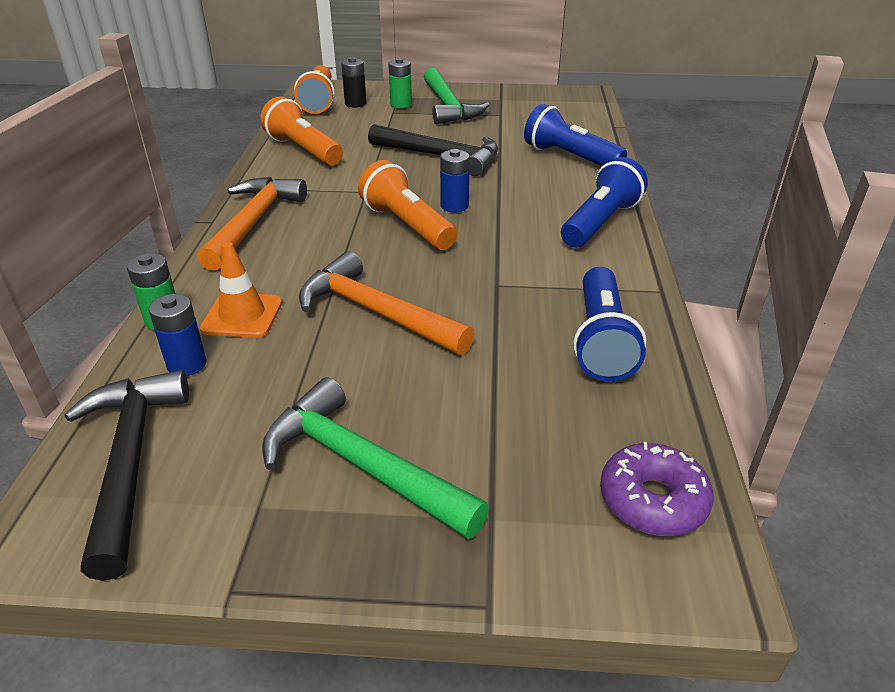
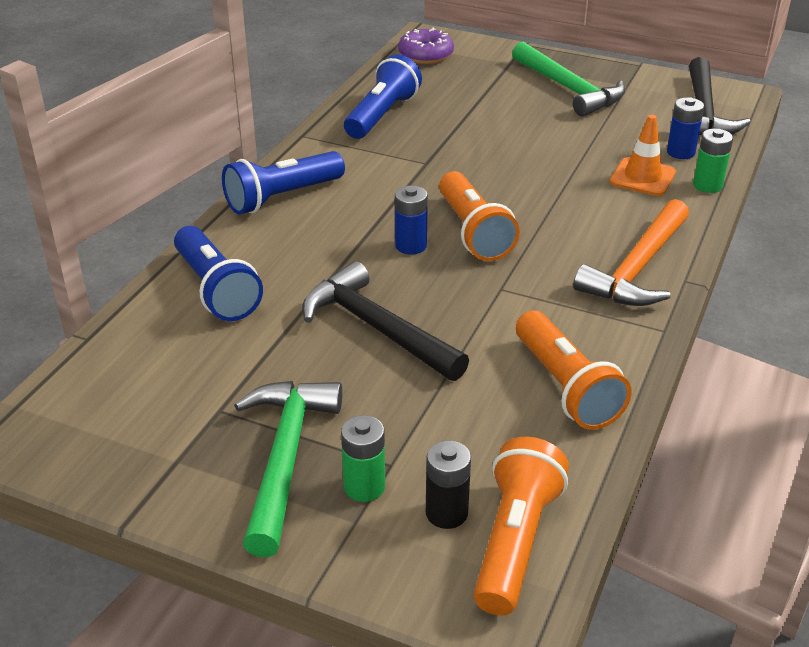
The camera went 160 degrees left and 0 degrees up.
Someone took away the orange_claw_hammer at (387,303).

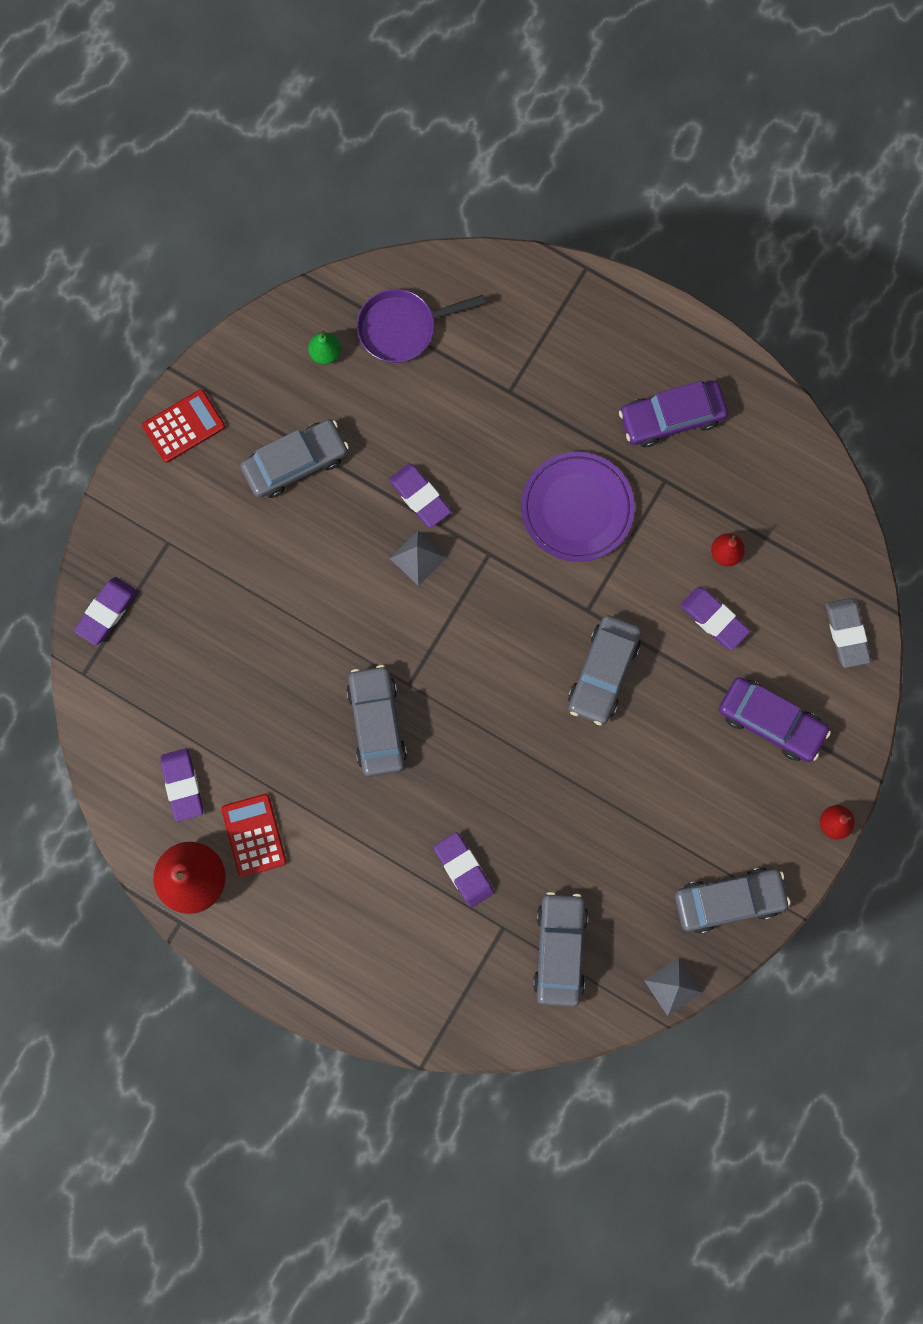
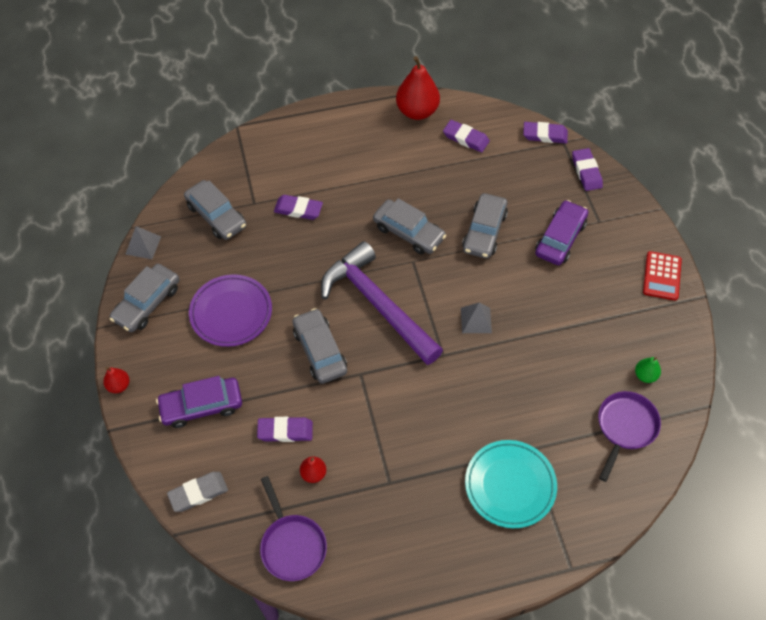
The camera went 135 degrees right and 20 degrees down.
Someone carried the violet_car from (673,414) to (561,232).
Someone carried the grey_car from (294,458) to (485,226).
Someone carried the violet_plate from (578,507) to (230,310).
Someone carried the violet_eraser from (420,495) to (545,132).
Someone rotated the grey_eraser at (848,633) by 60 degrees counterclockwise.
Someone took away the scarlet_calculator at (254,835).
Someone put down the violet_claw_hammer at (382,303).
Someone put down the aqua_plate at (511,484).
Someone put down the violet_skillet at (293,528).

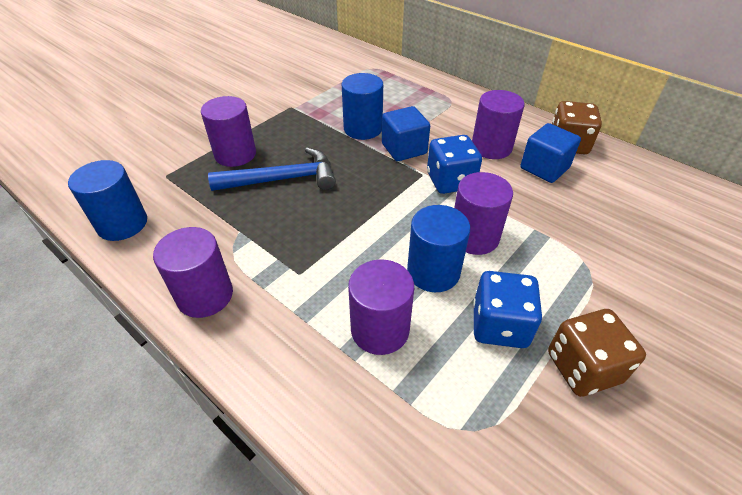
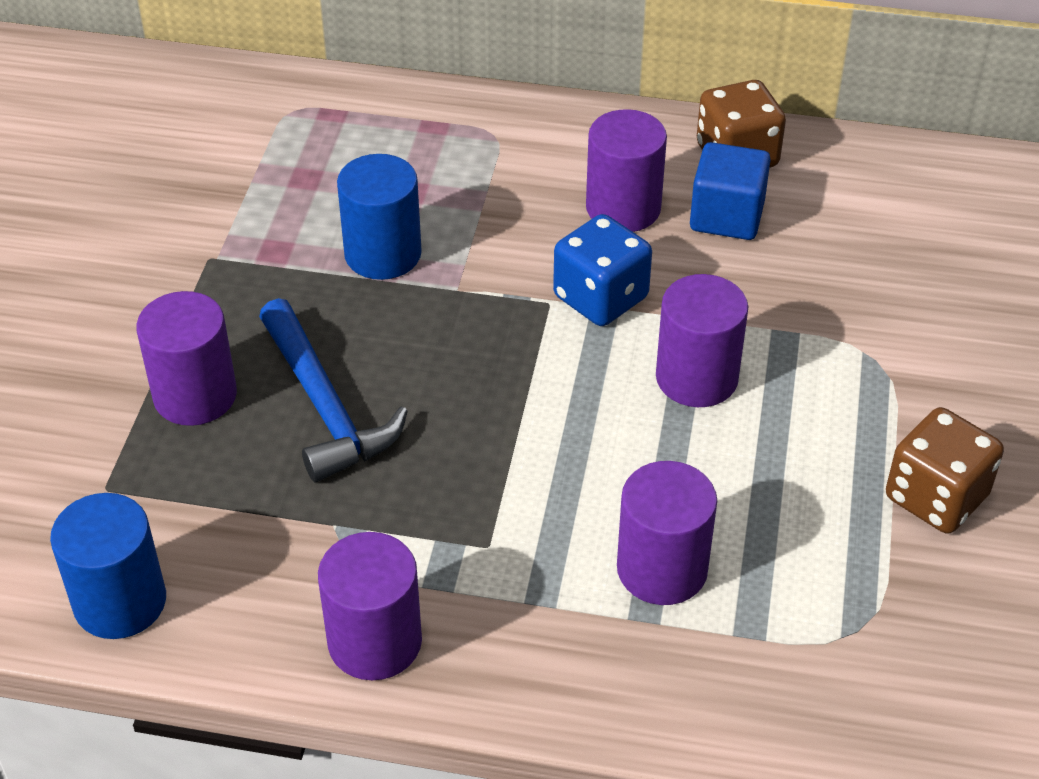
The camera went 30 degrees left and 0 degrees up.
Someone took away the blue_block at (406,133).
Someone rotated the blue_claw_hammer at (272,169) by 105 degrees clockwise.
Someone took away the blue_cylinder at (438,248).
Someone took away the blue_game_die at (507,309).

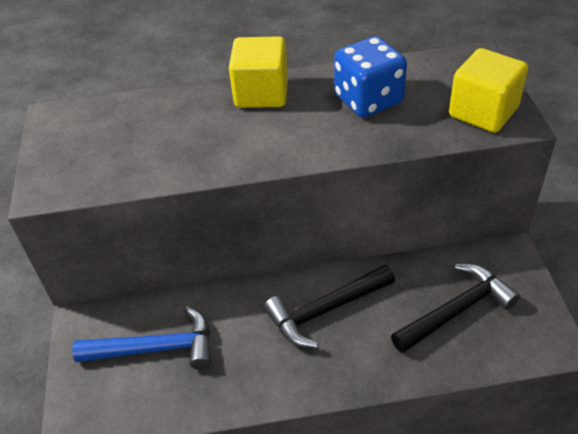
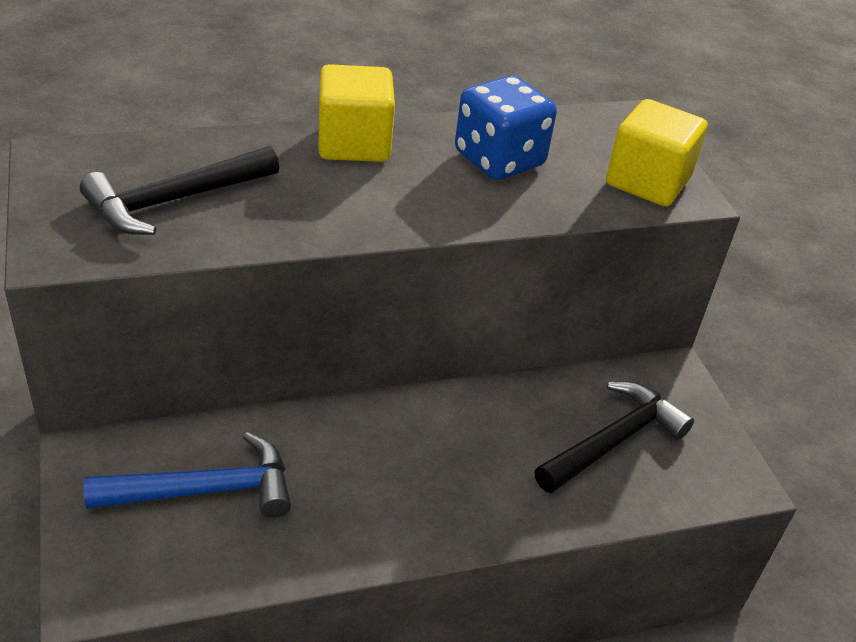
The camera went 15 degrees left and 5 degrees down.
Someone carried the ebony_claw_hammer from (329,306) to (179,190).

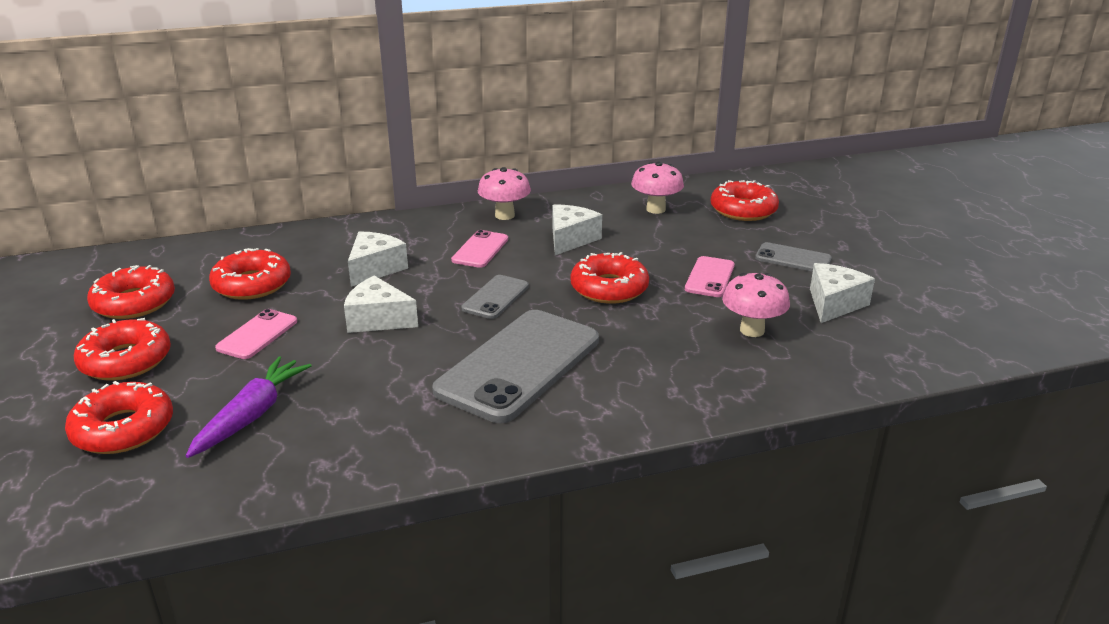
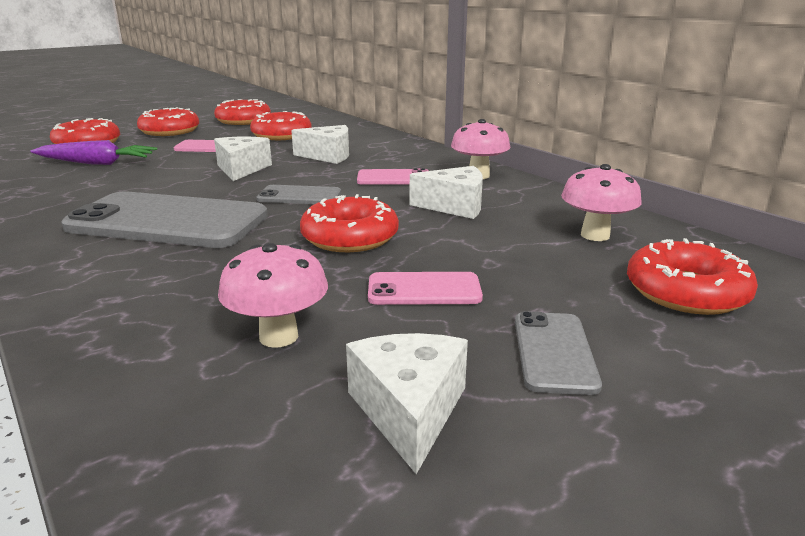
The camera went 70 degrees right and 5 degrees down.
Someone rotated the pure_white_piece_of_cheese at (842,293) by 105 degrees counterclockwise.

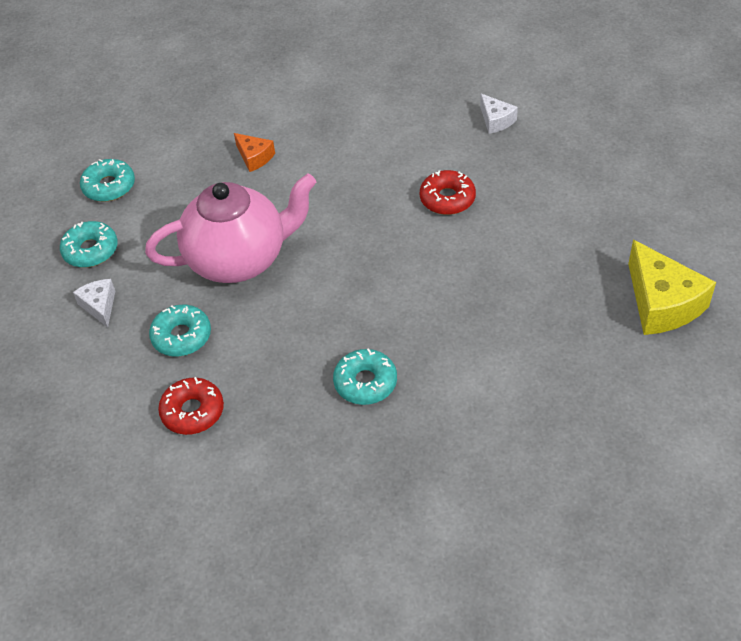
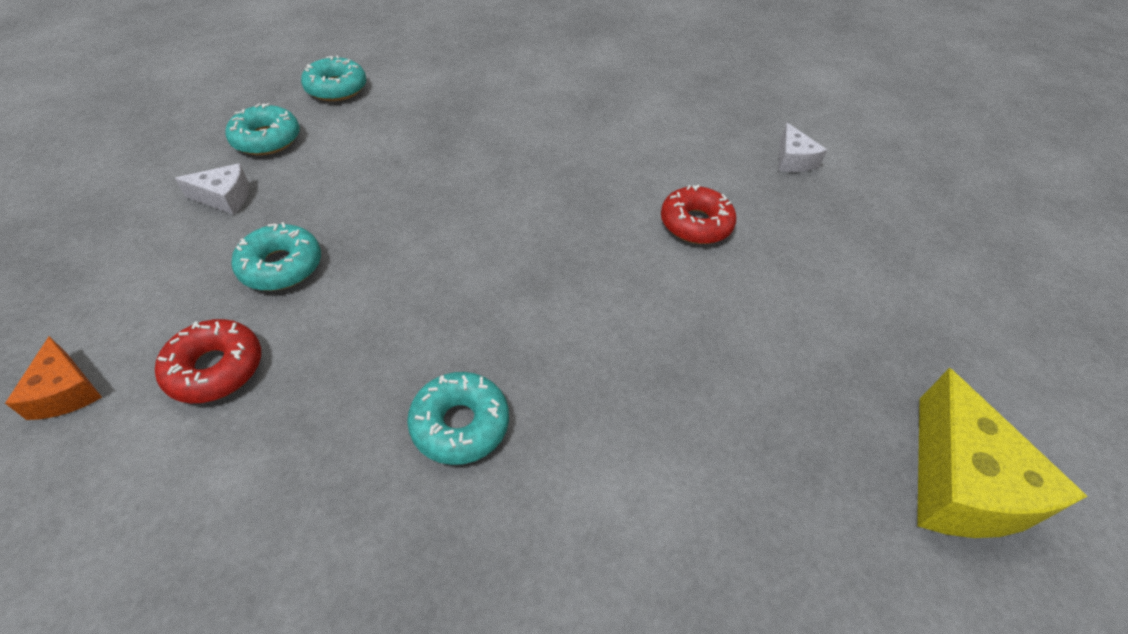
The camera went 15 degrees right and 0 degrees up.
Someone carried the orange_piece_of_cheese from (254,152) to (53,378).
Someone took away the pink_china_teapot at (230,228).
Someone rotated the pure_white_piece_of_cheese at (94,303) by 90 degrees clockwise.

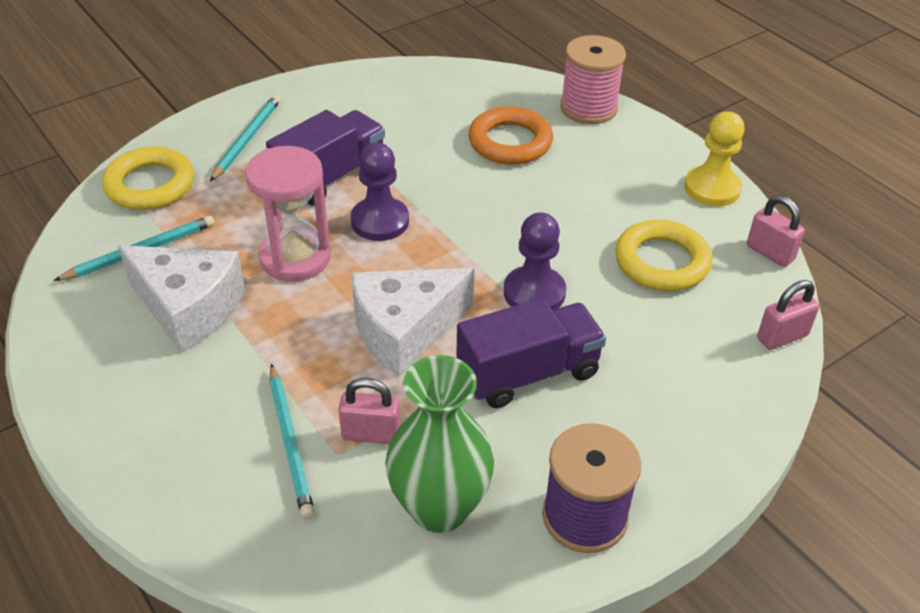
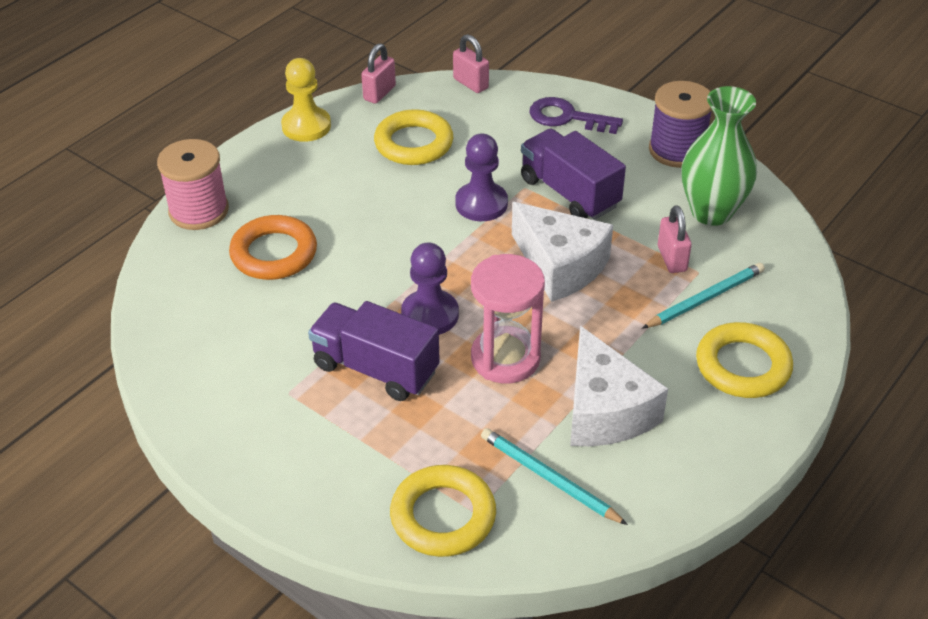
The camera went 105 degrees left and 0 degrees up.
Someone took away the aqua_pencil at (245,138).
Someone rotated the pure_white_piece_of_cheese at (181,299) by 150 degrees clockwise.
Someone put down the violet_latchkey at (576,115).
Someone put down the yellow_hoop at (744,360).

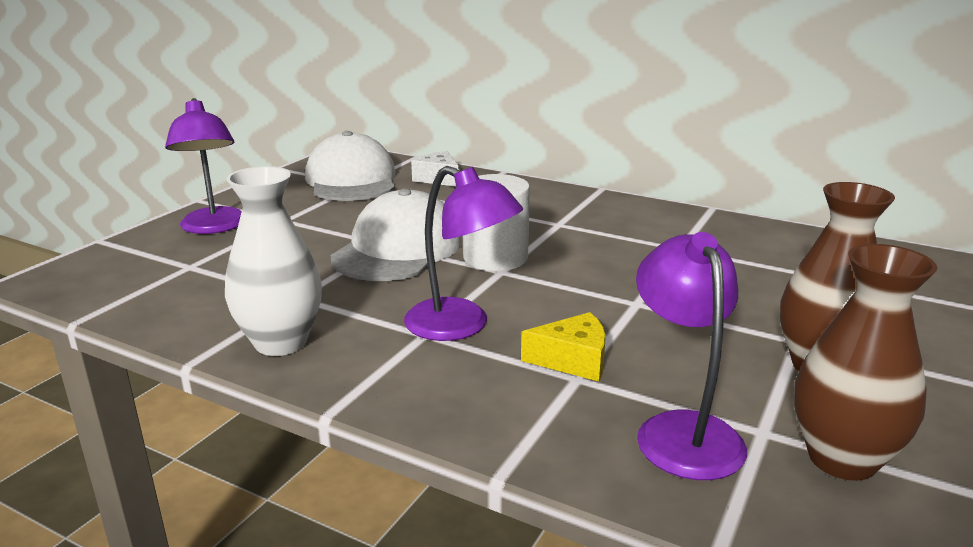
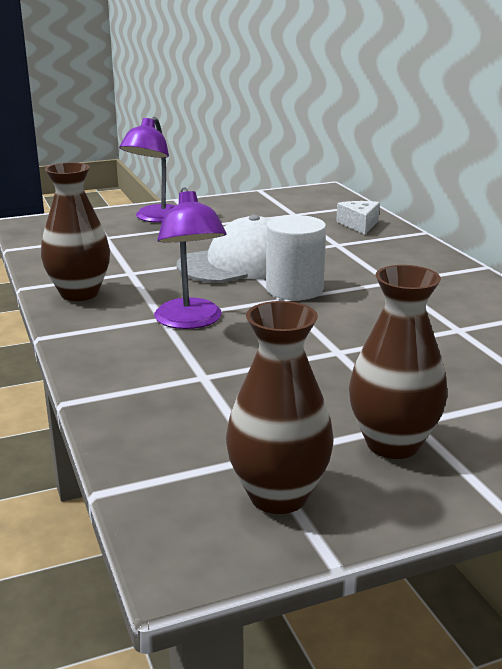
The camera went 40 degrees right and 0 degrees up.
Someone took away the pure_white_peaked_cap at (350,166).
Someone repainted the pure_white_vase at (273,261), which became the brown_vase at (75,231).
Someone took away the violet_reading_lamp at (691,356).
Someone took away the yellow_piece_of_cheese at (563,347).

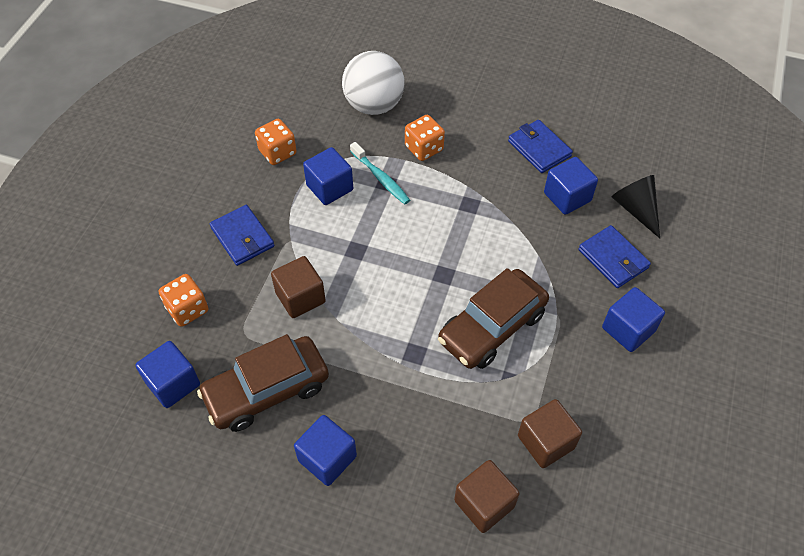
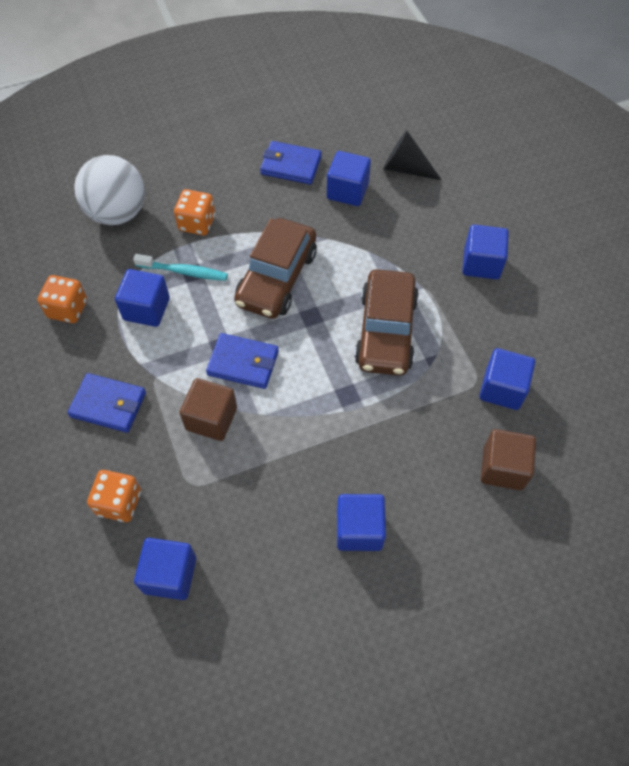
The camera went 40 degrees left and 5 degrees up.
Someone carried the blue_wallet from (614,256) to (242,361).
Someone carried the brown_car from (263,383) to (275,268).
Someone repainted the brown_block at (550,433), which became the blue_block at (507,379).

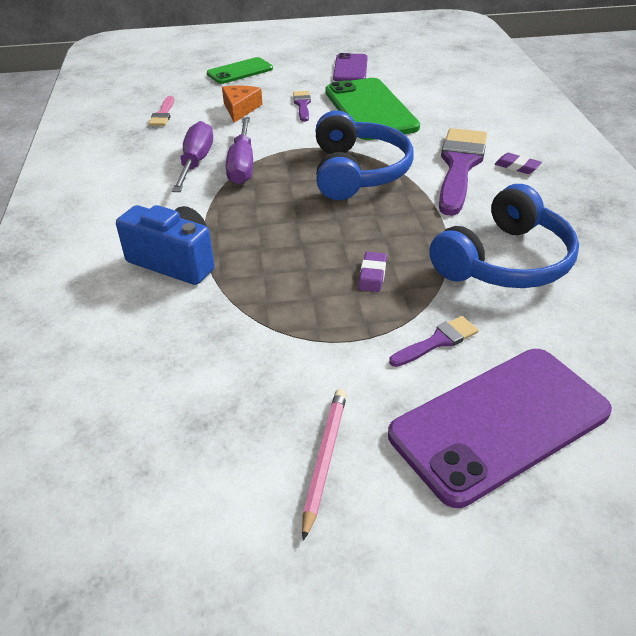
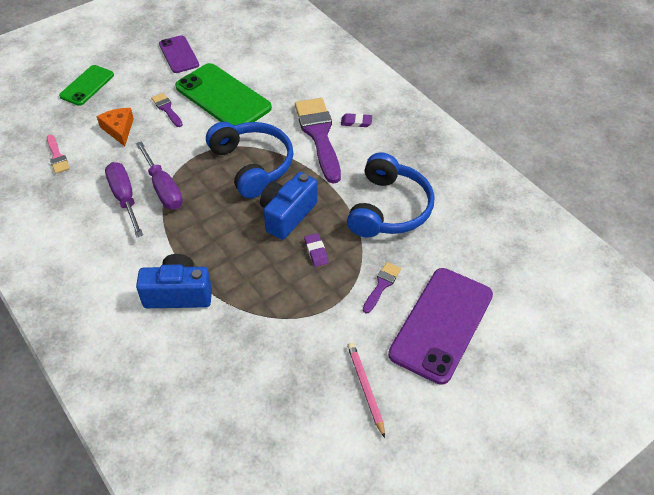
The camera went 30 degrees left and 10 degrees up.
Someone put down the blue_compact_camera at (289,206).

